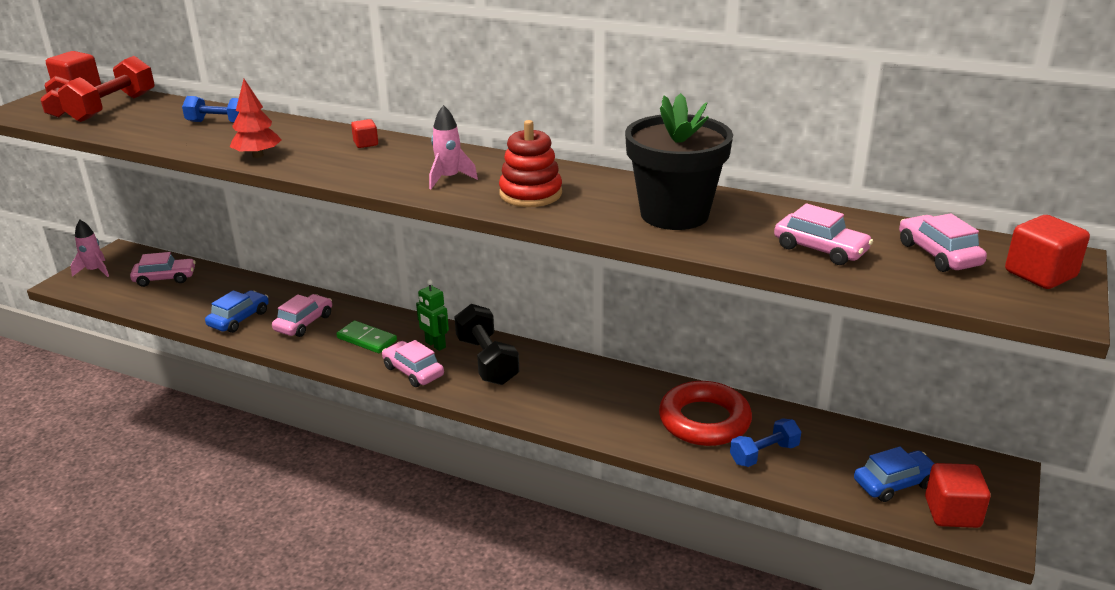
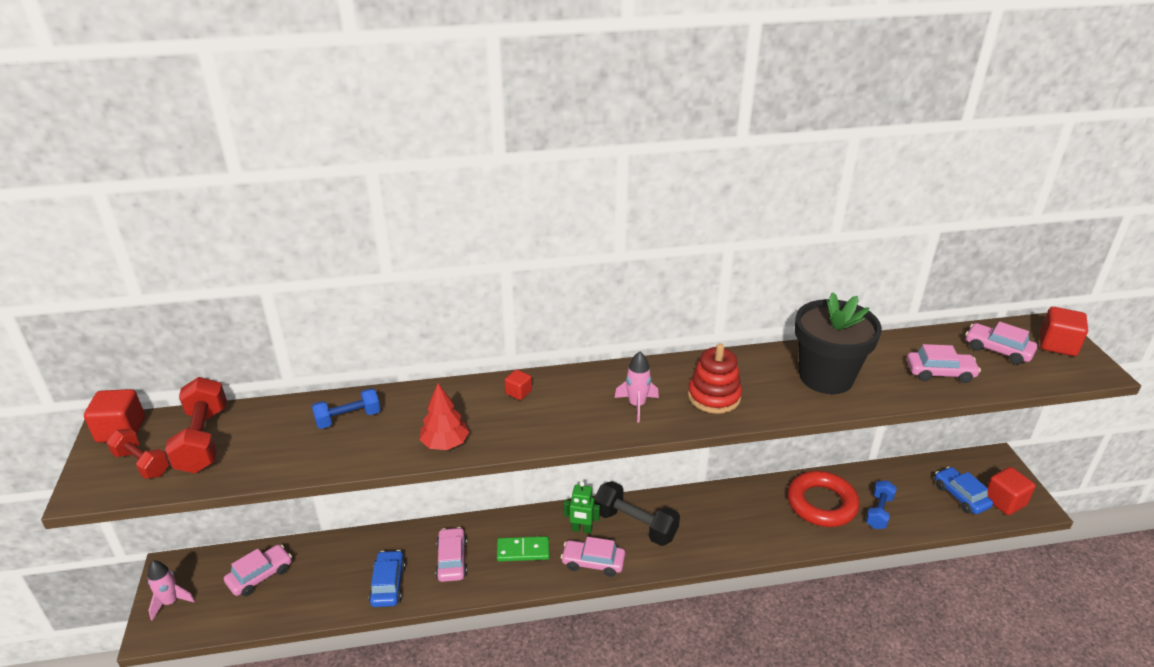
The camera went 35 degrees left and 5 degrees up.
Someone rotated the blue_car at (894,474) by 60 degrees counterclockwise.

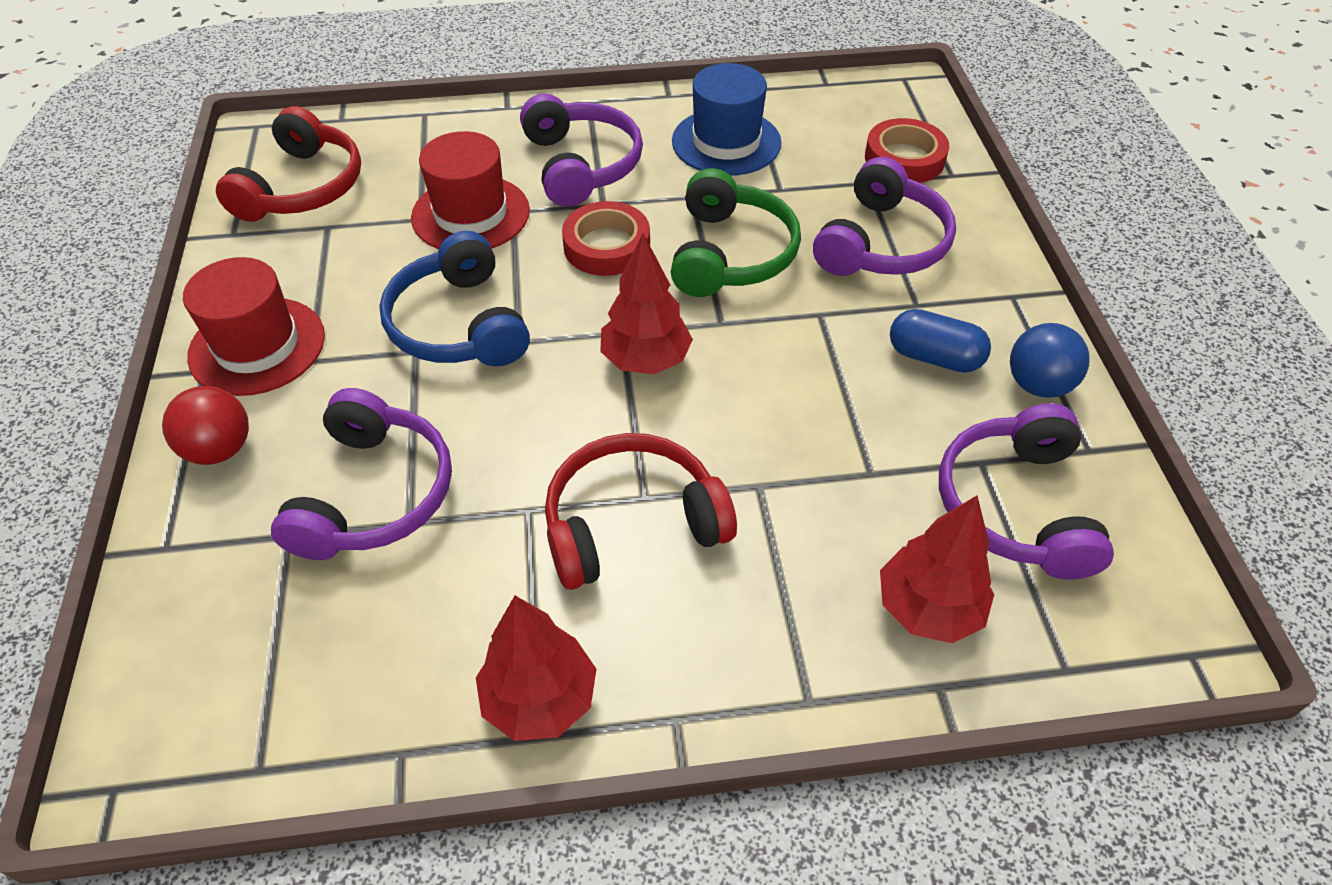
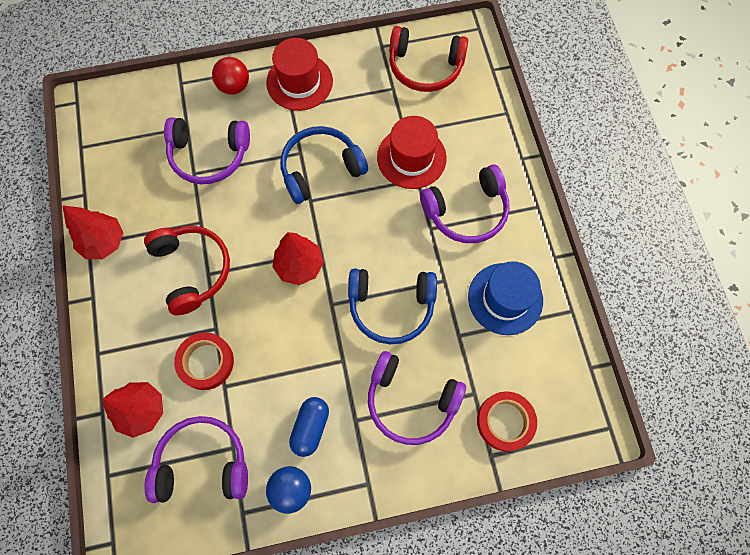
The camera went 85 degrees right and 20 degrees up.
Someone repainted the emerald_headphones at (736,232), which became the blue_headphones at (392,306).
Someone carried the scarlet_sticky_tape from (606,238) to (204,361).

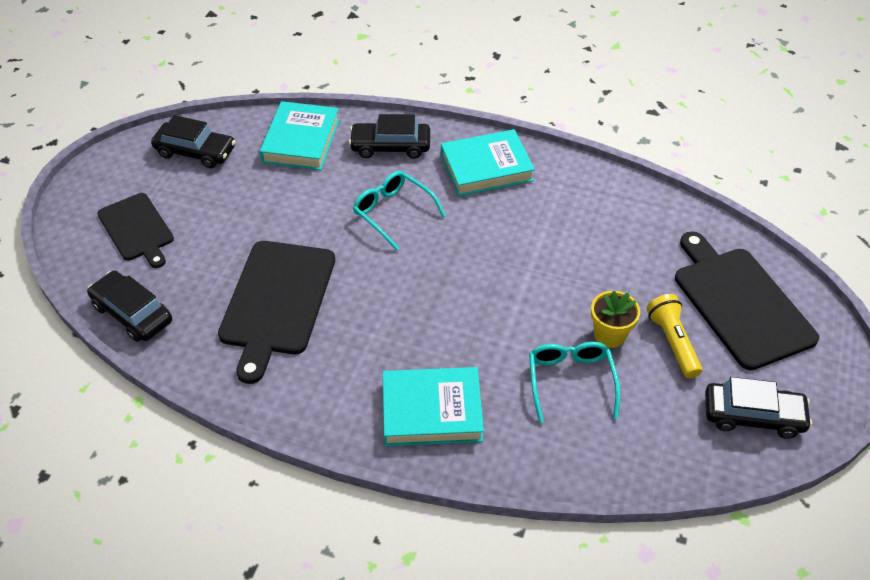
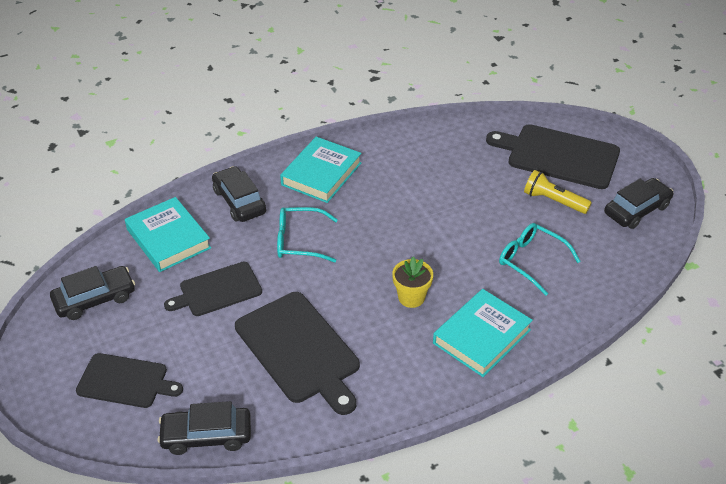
The camera went 45 degrees left and 5 degrees down.
Someone rotated the ebony_car at (389,136) by 105 degrees clockwise.
Someone carried the yellow_potted_plant from (615,319) to (412,282).
Someone put down the ebony_bread_board at (213,289).

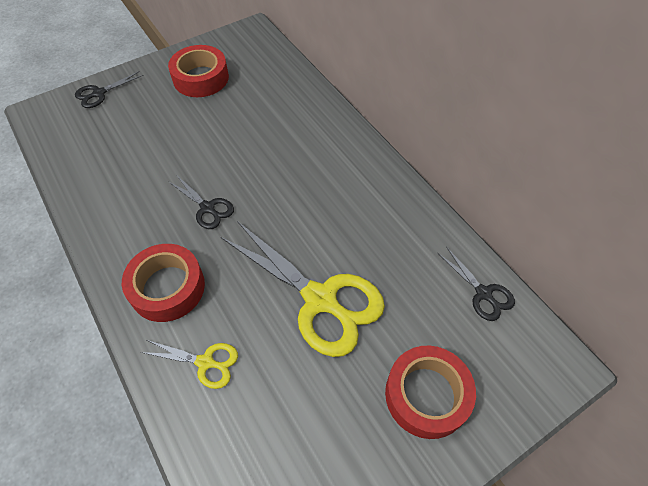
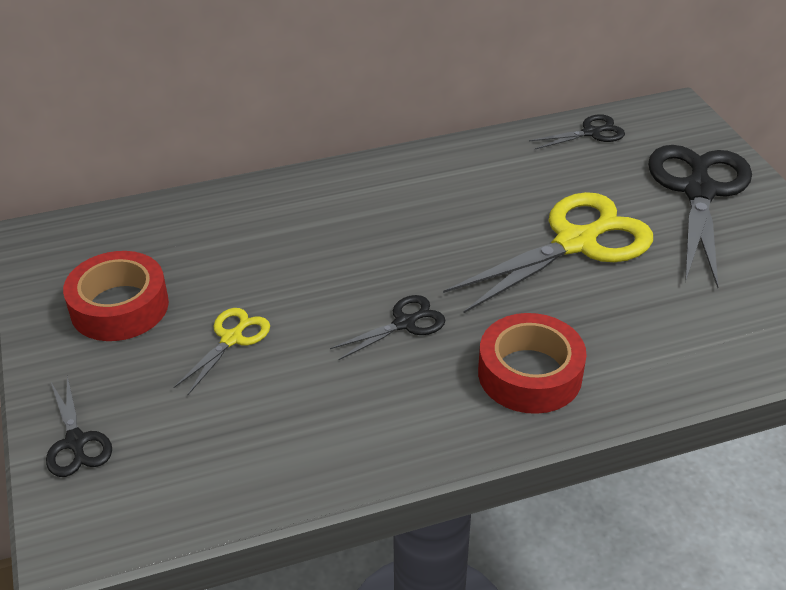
The camera went 75 degrees left and 15 degrees down.
Someone carried the yellow_scissors from (189,364) to (221,351).
Someone swapped the scarlet_sticky_tape at (430,392) for the ebony_scissors at (700,216).

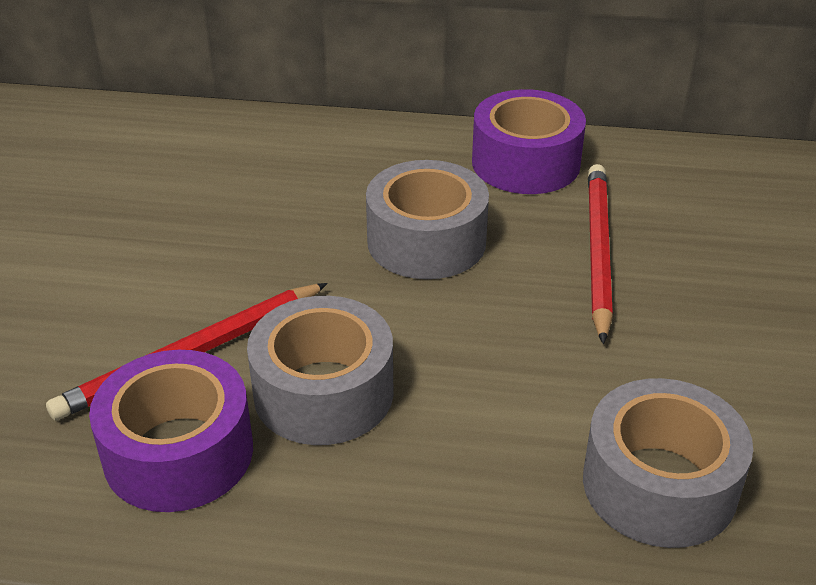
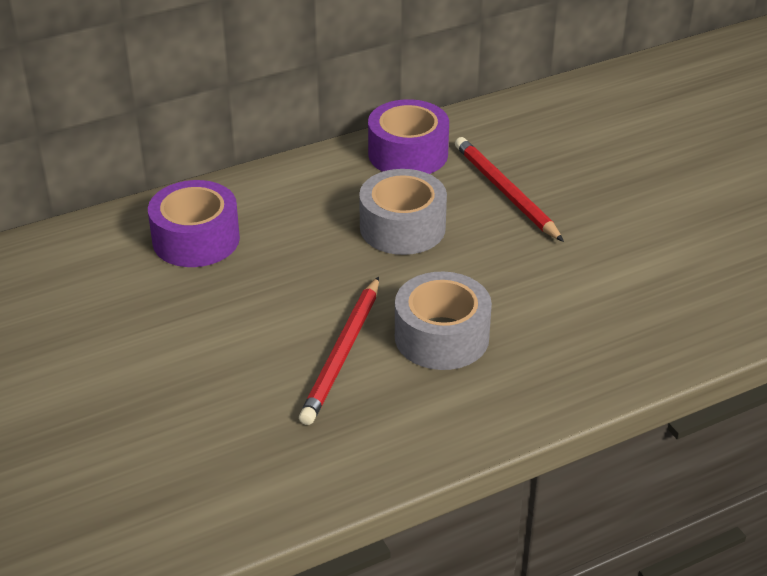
The camera went 35 degrees left and 0 degrees up.
Someone carried the violet_sticky_tape from (171,431) to (194,223).
Someone took away the grey_sticky_tape at (668,463).

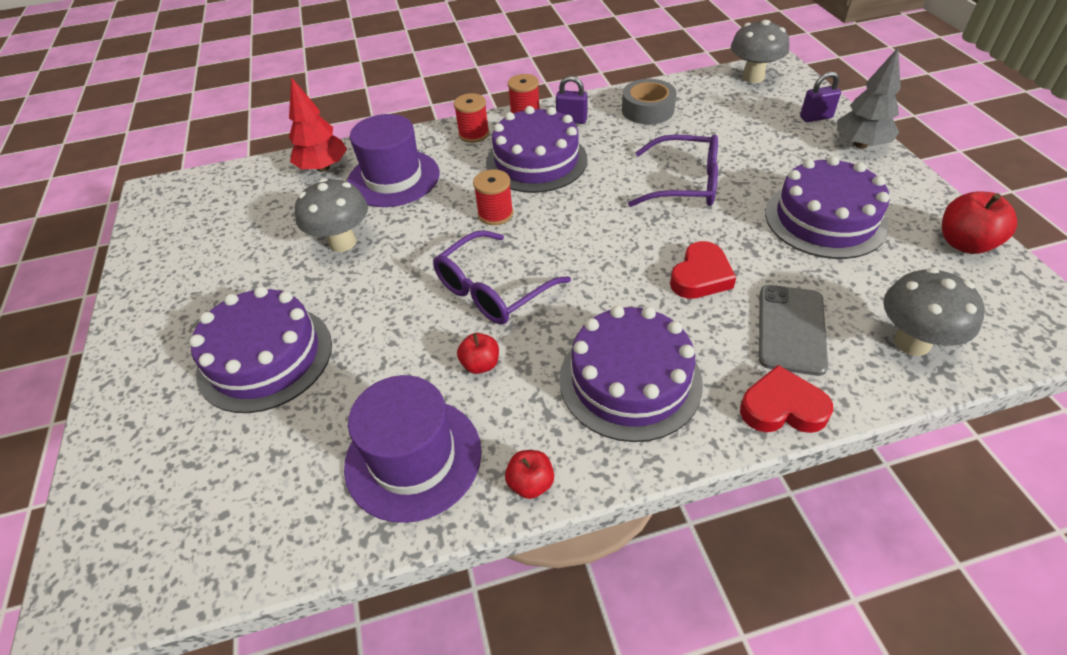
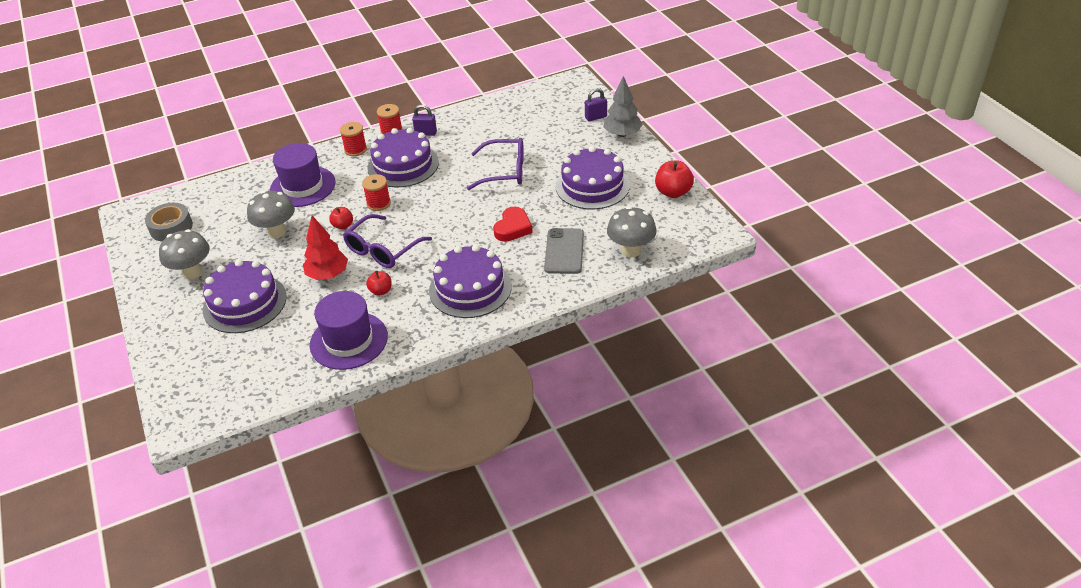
The camera went 10 degrees left and 5 degrees down.
Someone carried the grey_toadstool from (760,51) to (184,254).
Someone carried the scarlet_tree from (318,124) to (325,248).
Someone carried the grey_sticky_tape from (649,102) to (169,222).
Someone took away the scarlet_heart at (786,399).
Someone carried the scarlet_apple_fruit from (529,474) to (341,218).

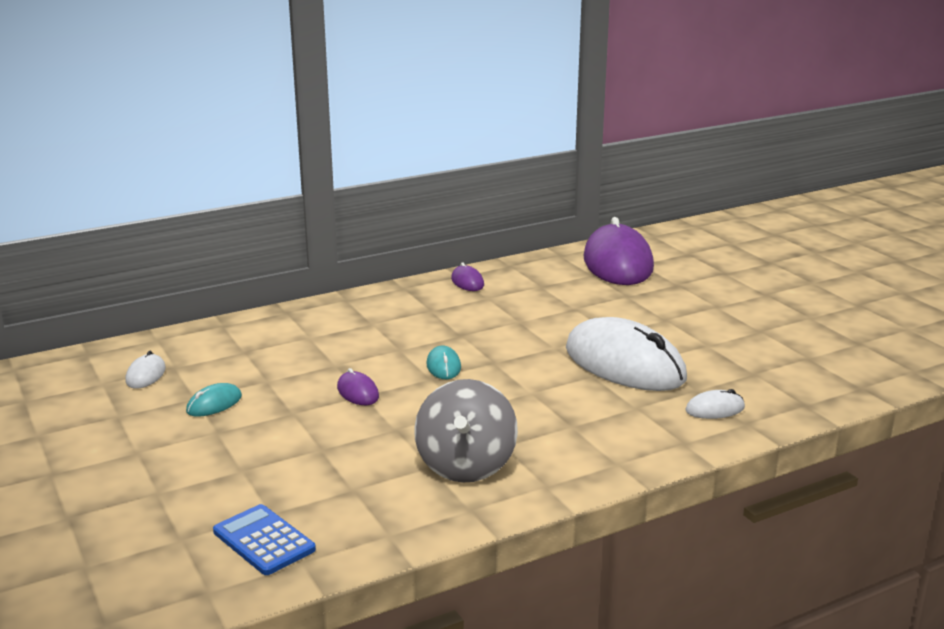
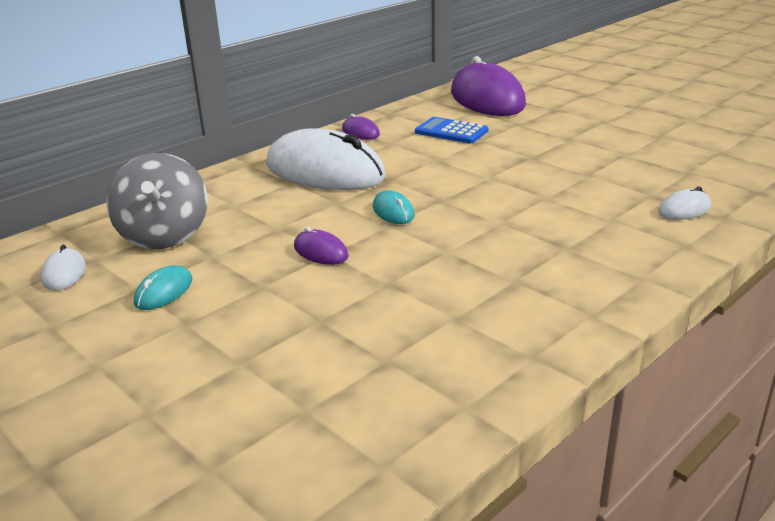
The camera went 15 degrees left and 5 degrees up.
Someone carried the pure_white_PC_mouse from (626,354) to (326,159).
Someone carried the grey_whirligig from (466,431) to (157,201).
Someone carried the blue_calculator from (264,539) to (452,130).

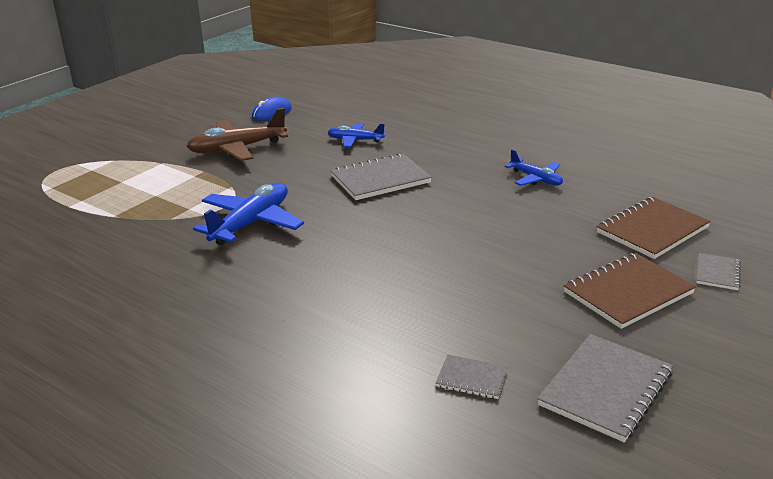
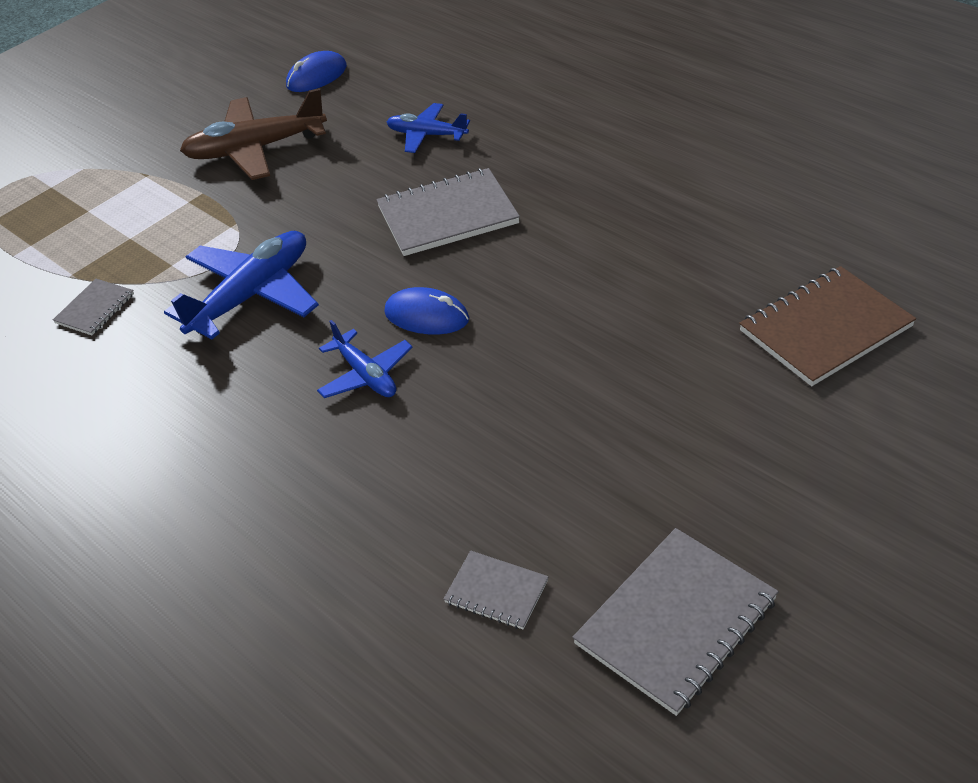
The camera went 10 degrees right and 15 degrees up.
Someone carried the blue_toy_plane from (534,167) to (365,359).
Someone took away the brown_notepad at (630,291).
Someone carried the grey_notepad from (718,271) to (93,307).
Someone put down the blue_PC_mouse at (426,310).

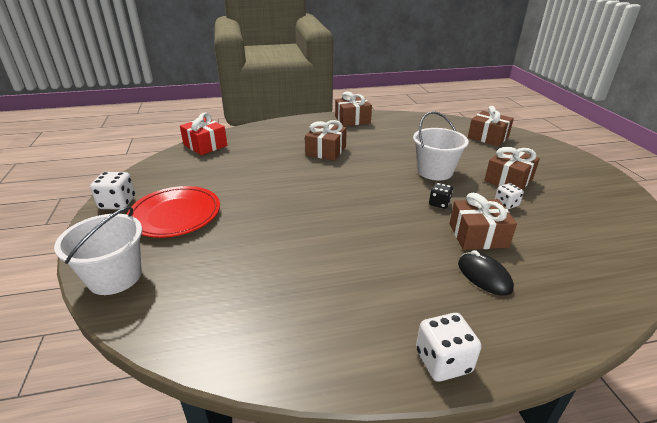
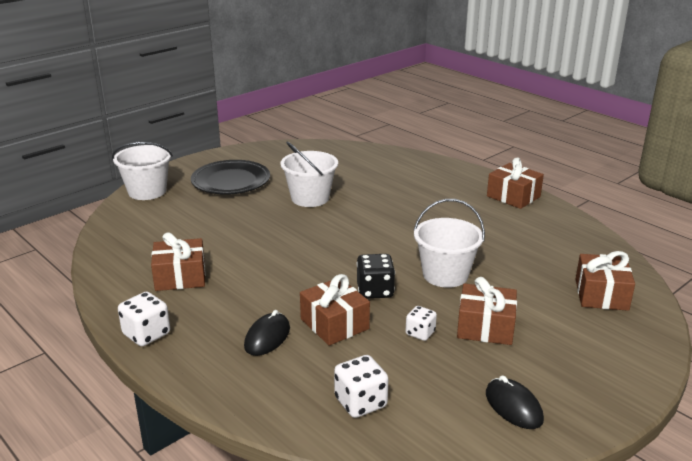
The camera went 60 degrees right and 5 degrees down.
Someone took away the scarlet_gift at (203,133).
Someone carried the brown_gift from (326,140) to (178,261).
Someone carried the pure_white_game_die from (112,191) to (361,386).
Someone scaled the ebony_game_die at (441,196) by 1.54.
Someone repainted the scarlet_plate at (173,212), which became the ebony_plate at (230,177).
Someone put down the pure_white_bucket at (309,174).
Someone put down the ebony_PC_mouse at (515,402).

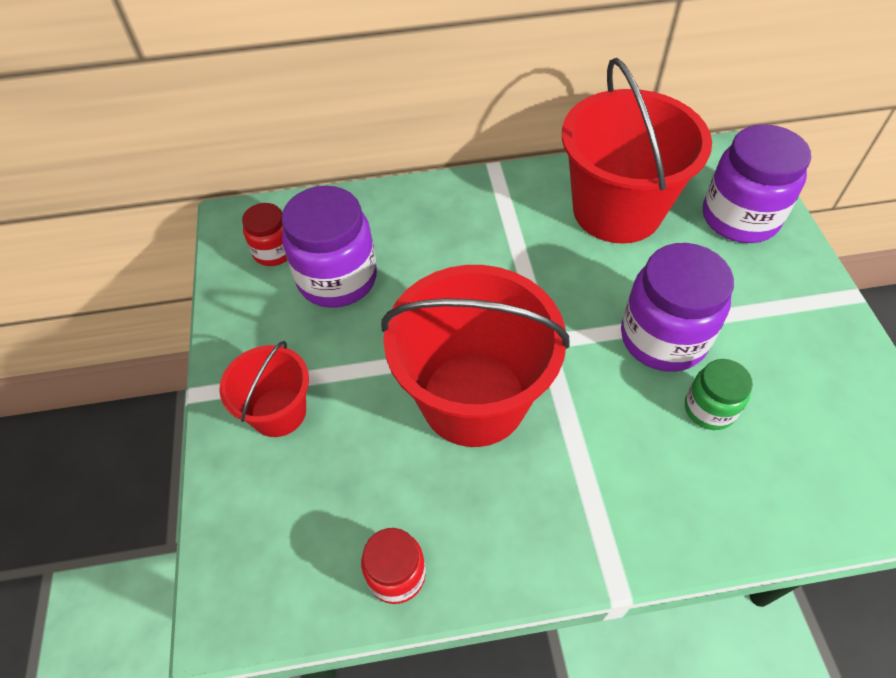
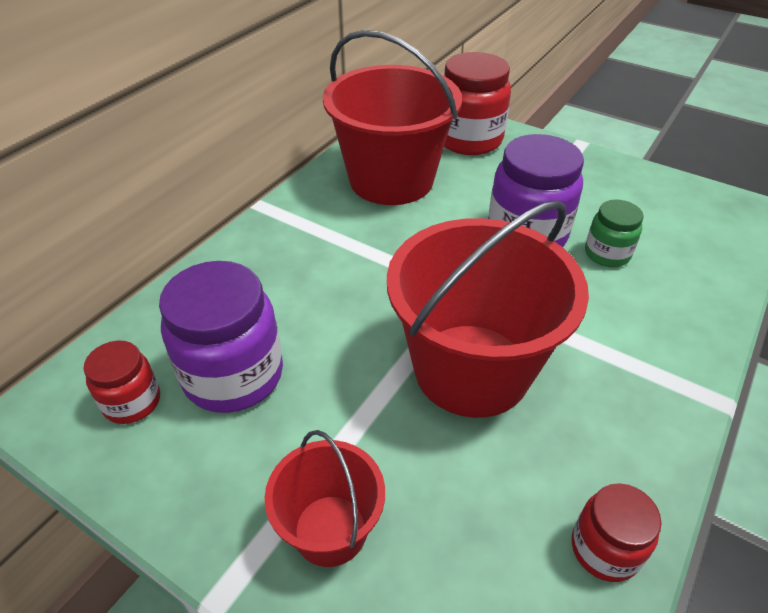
The camera went 50 degrees left and 10 degrees down.
Someone repainted the violet_jar at (757,183), which became the scarlet_jar at (477,103).

